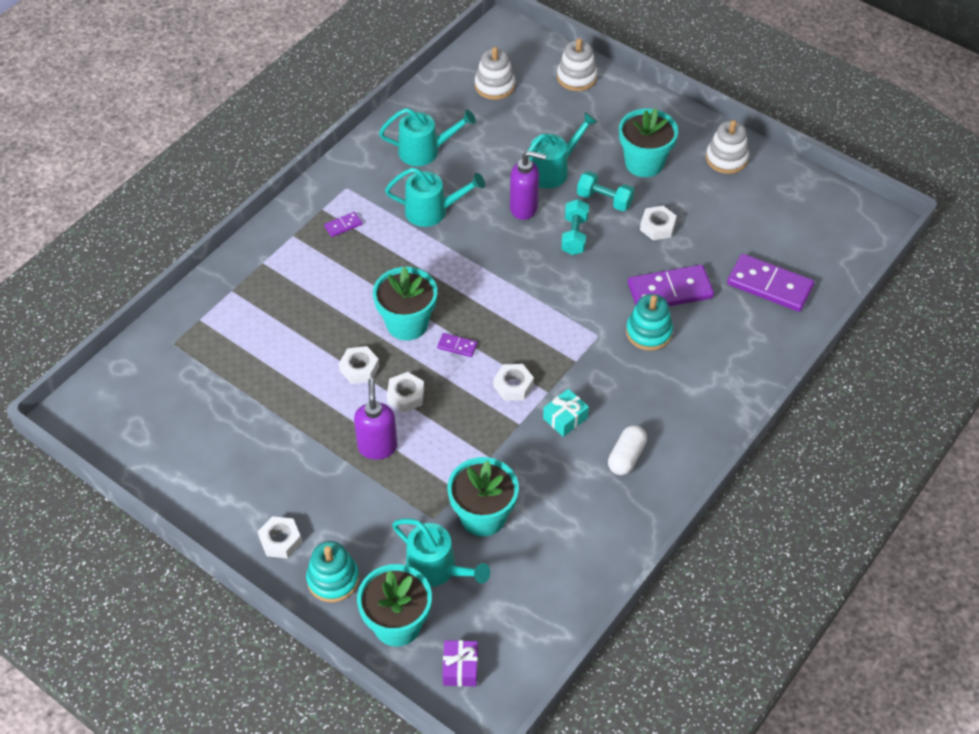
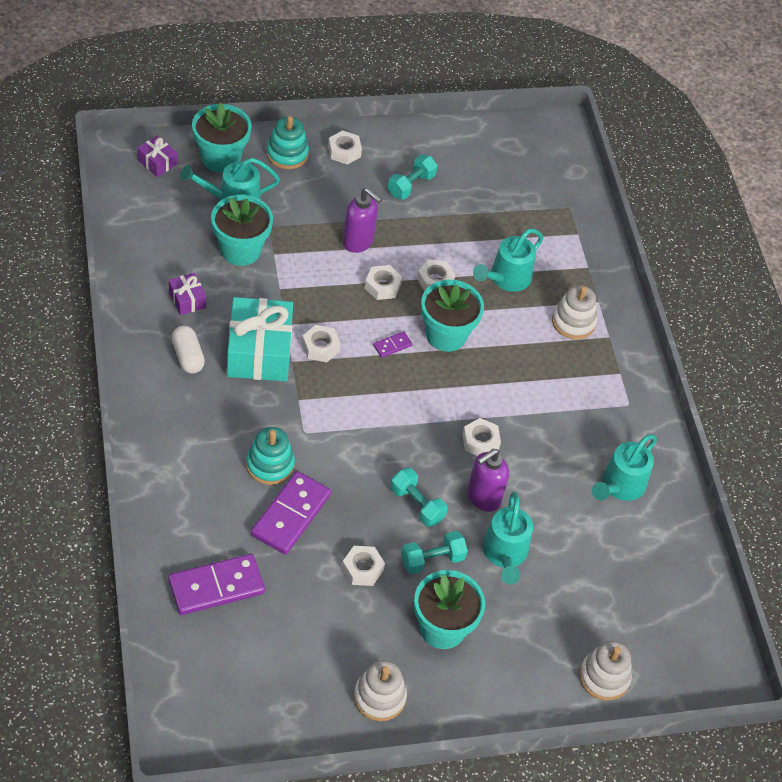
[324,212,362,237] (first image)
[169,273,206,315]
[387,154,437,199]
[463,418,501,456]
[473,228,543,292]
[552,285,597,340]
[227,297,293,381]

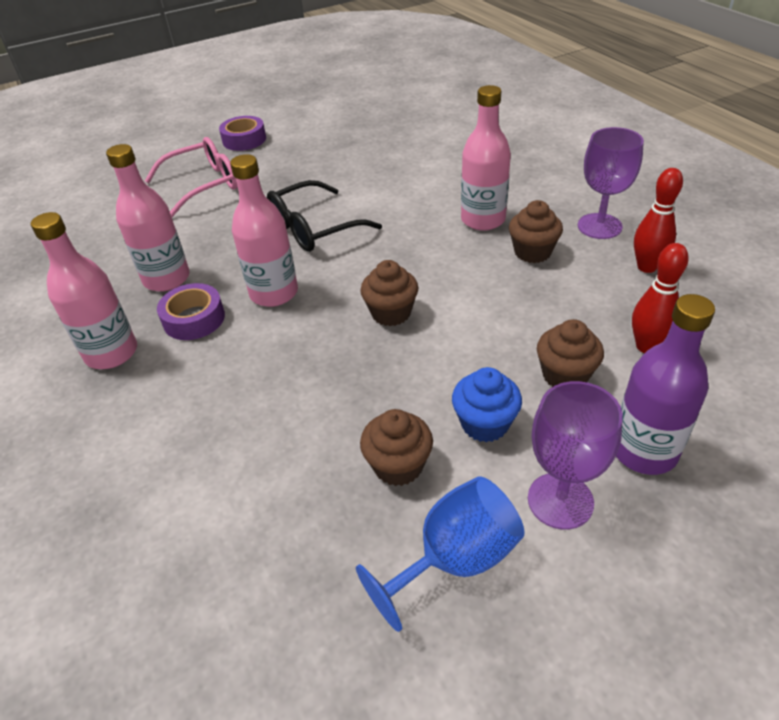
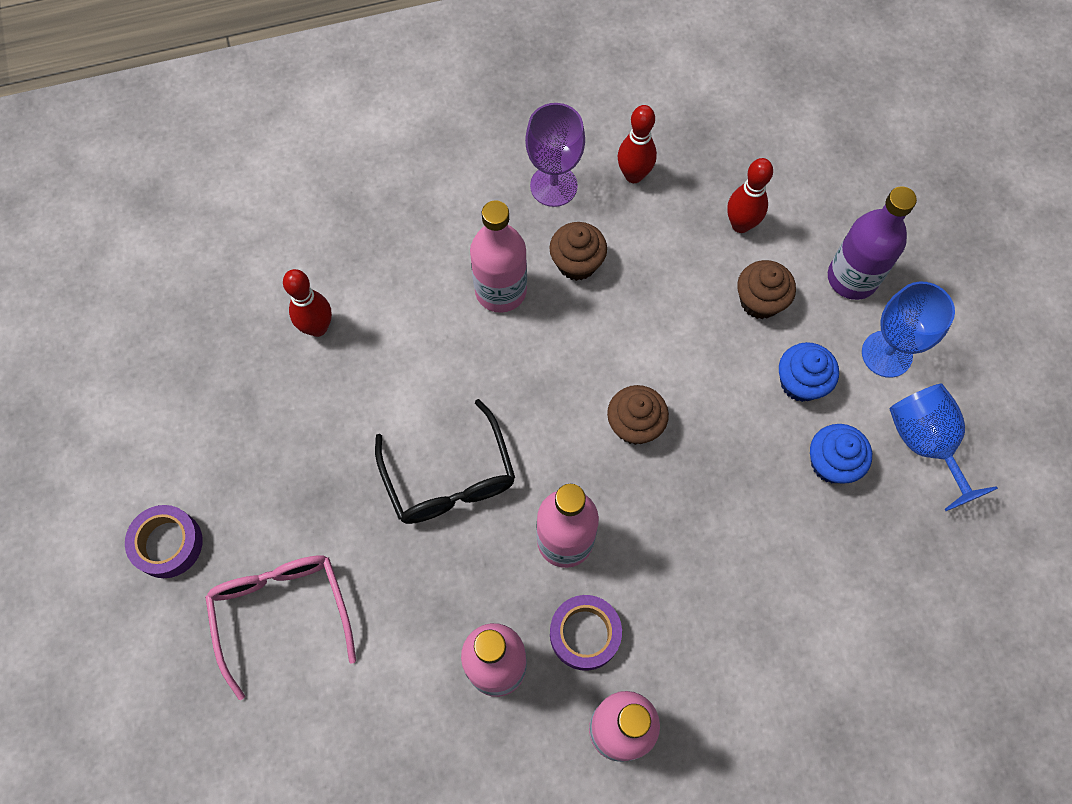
[283,269,332,337]
[810,424,872,484]
[862,281,955,378]

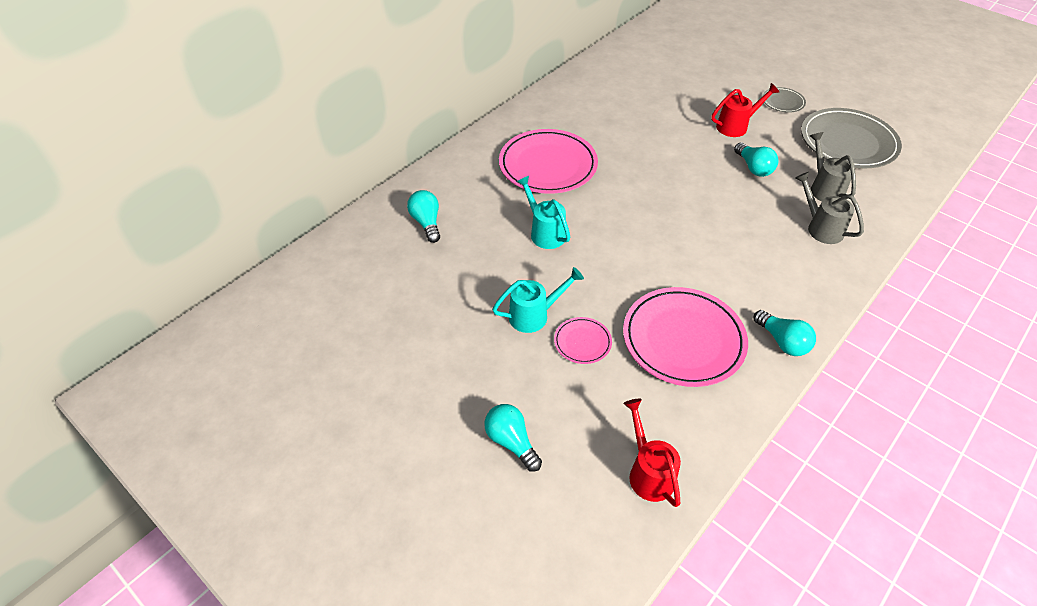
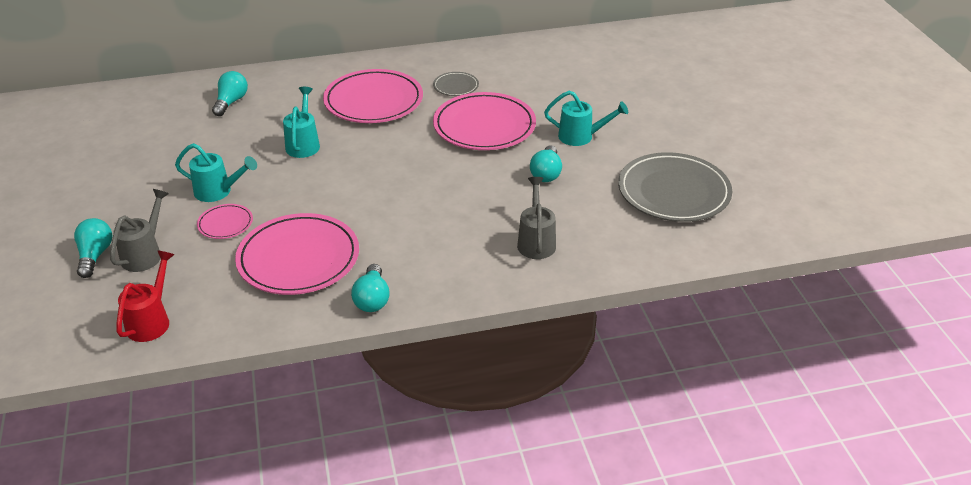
[433,92,536,150]
[433,72,479,96]
[110,189,169,272]
[544,91,628,146]

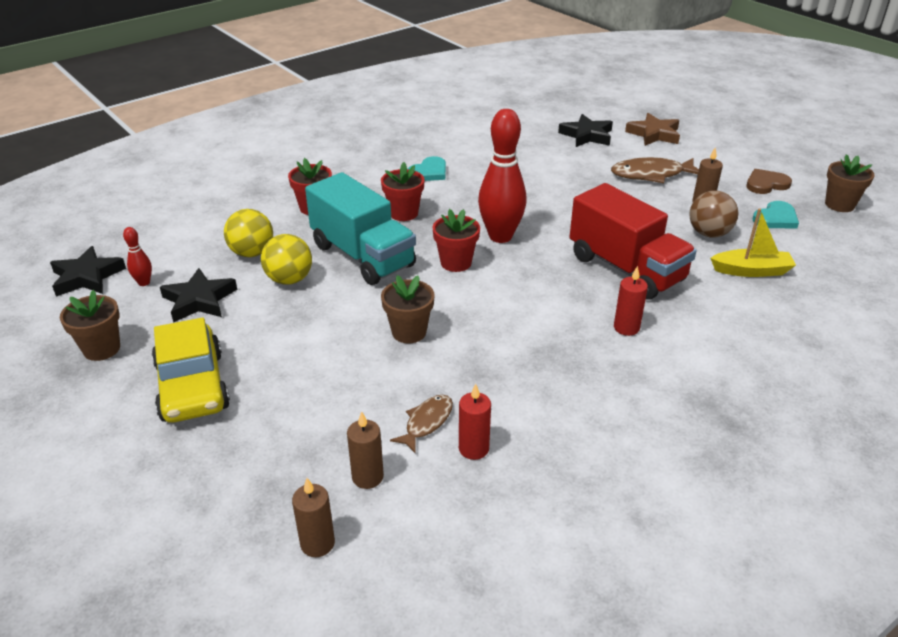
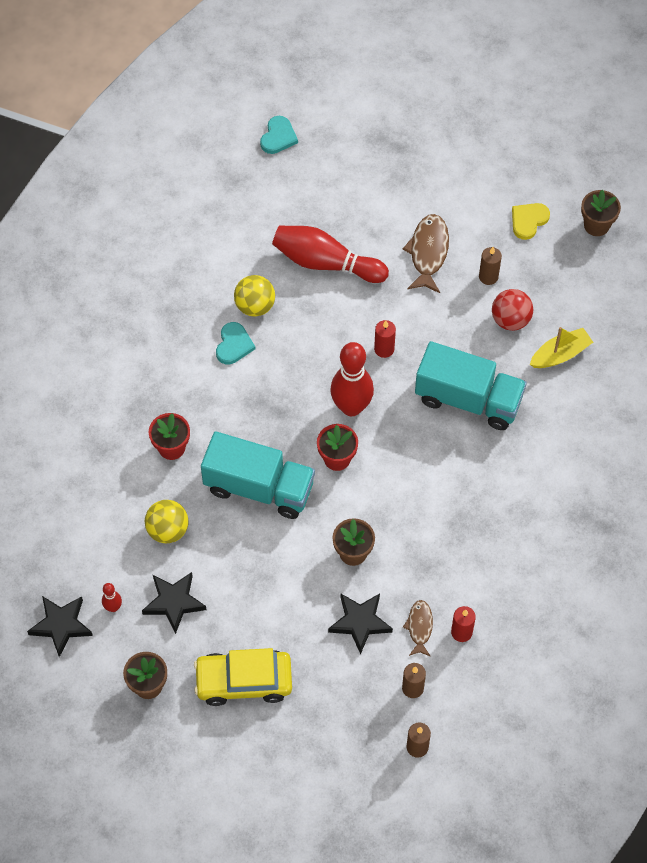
[381,162,425,221] (first image)
[625,113,680,146] (first image)
[272,226,389,283]
[234,275,275,317]
[328,593,393,655]
[374,320,396,358]
[260,116,298,154]
[415,341,527,430]
[492,289,533,331]
[512,203,550,240]
[194,648,292,706]
[402,214,449,293]

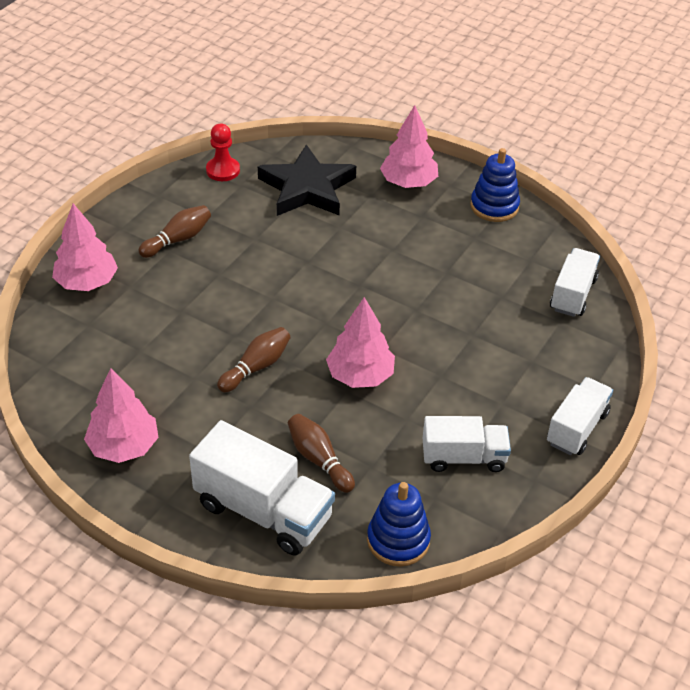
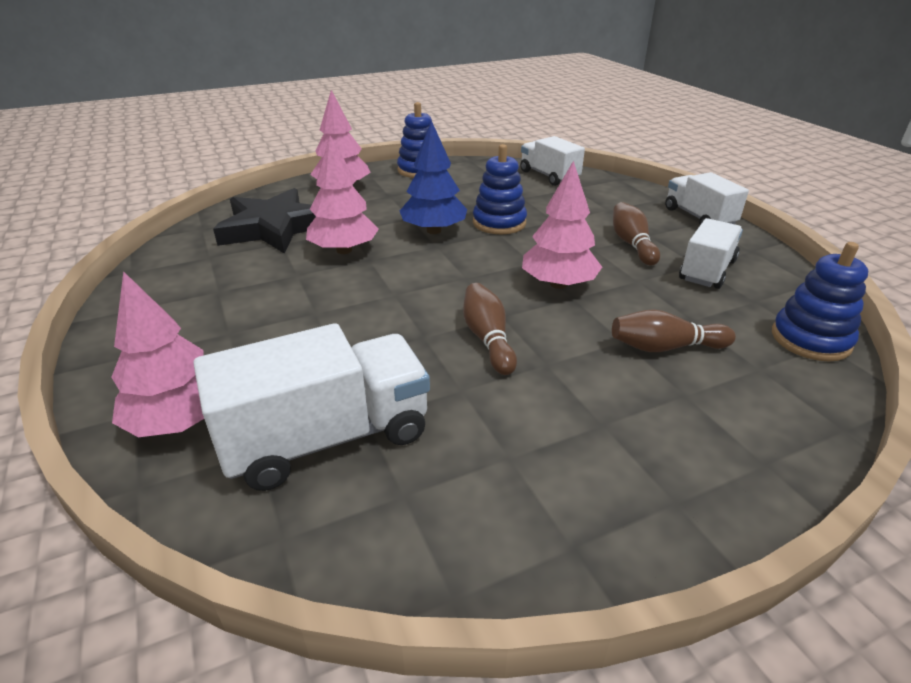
[206,124,240,181] (first image)
[400,120,467,234]
[473,144,527,234]
[306,136,379,254]
[613,202,660,266]
[193,323,430,491]

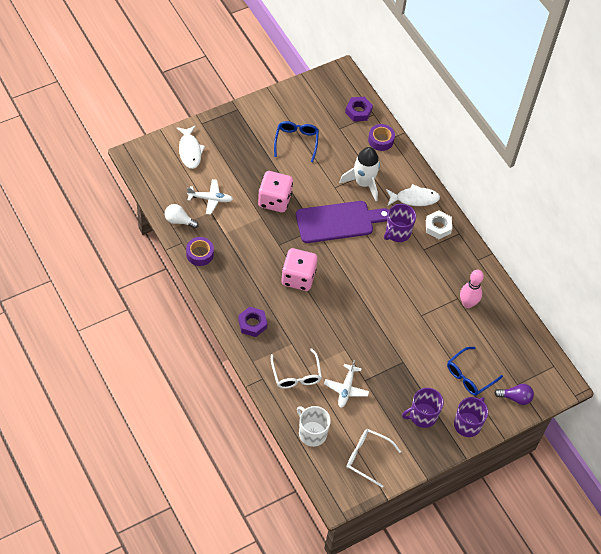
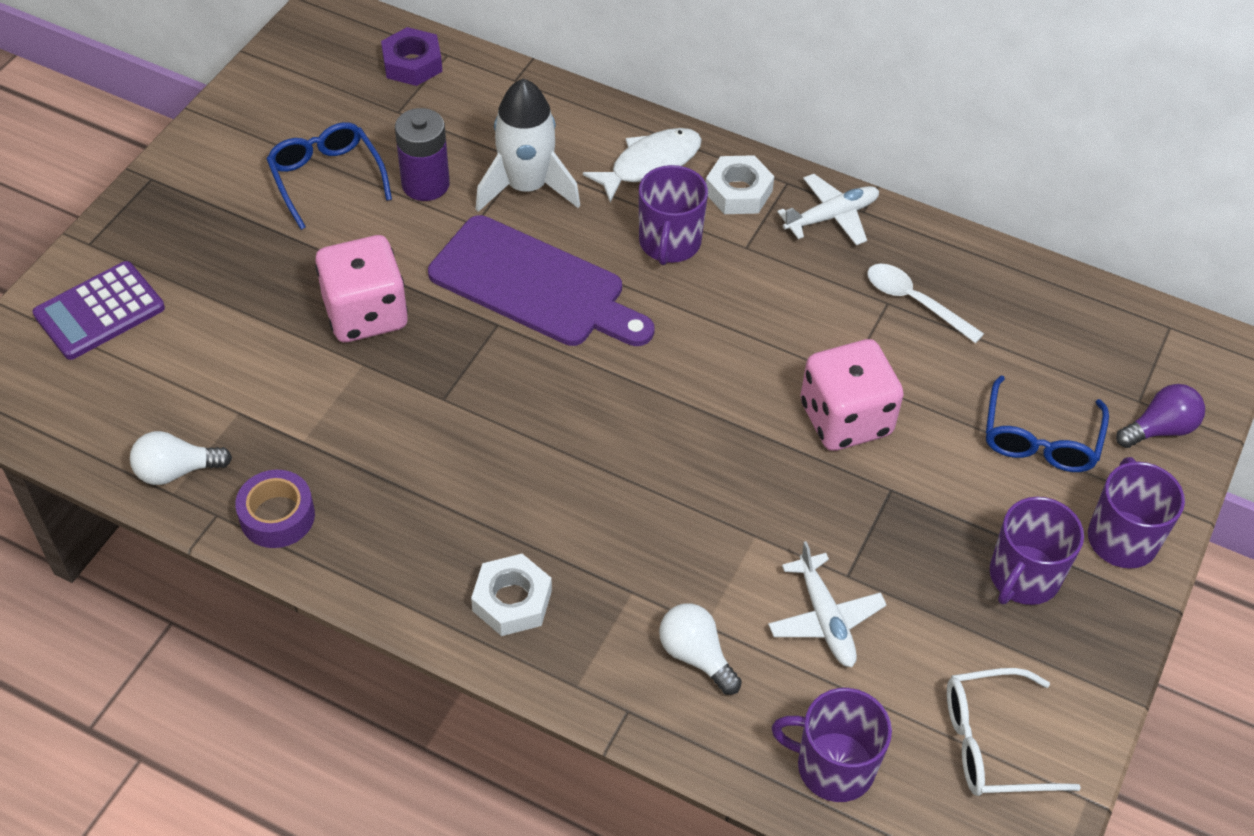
[368,124,395,151] (first image)
[395,108,450,201]
[777,174,879,245]
[800,339,904,451]
[33,261,165,360]
[659,603,742,695]
[868,264,984,343]
[471,554,552,636]
[772,688,892,802]
[428,215,655,346]

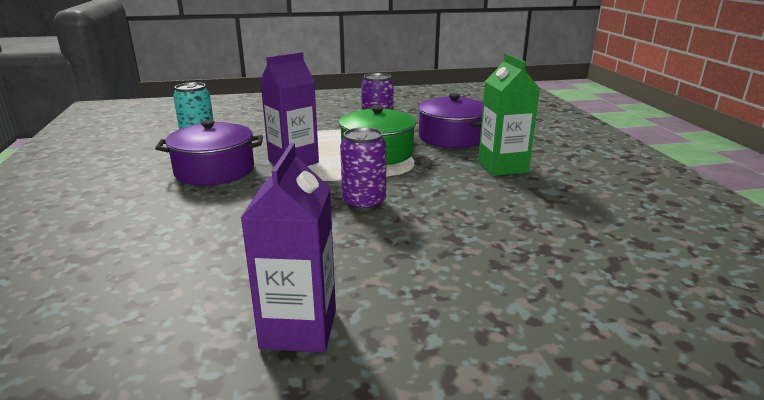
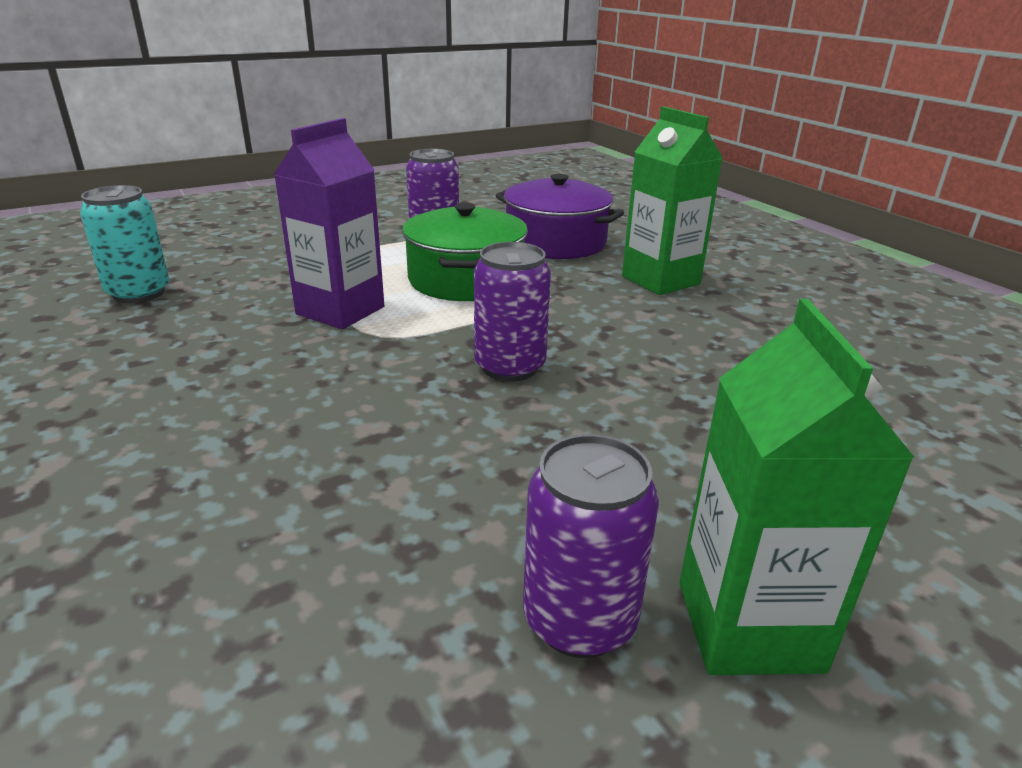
[155,120,263,185] (first image)
[679,299,915,675]
[523,434,659,658]

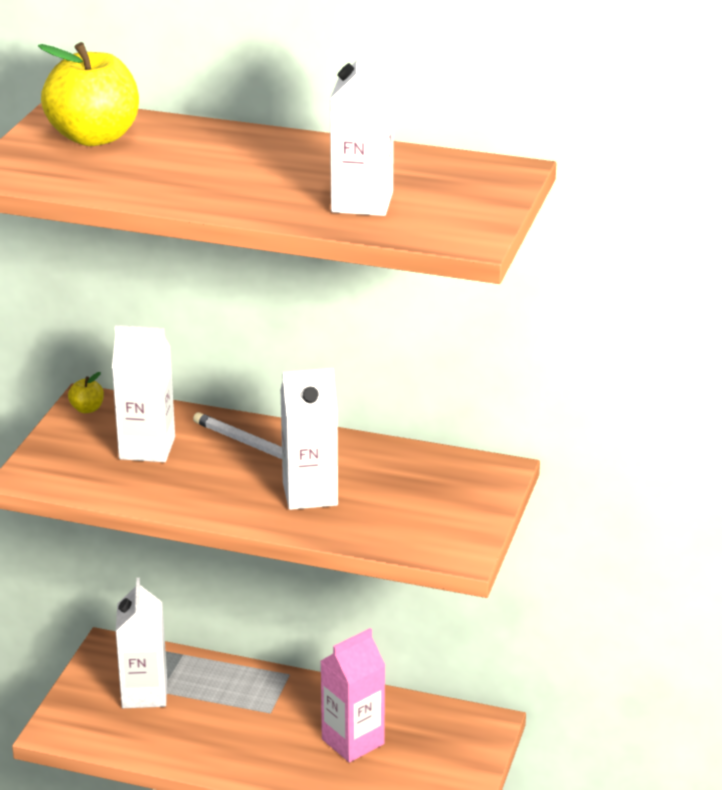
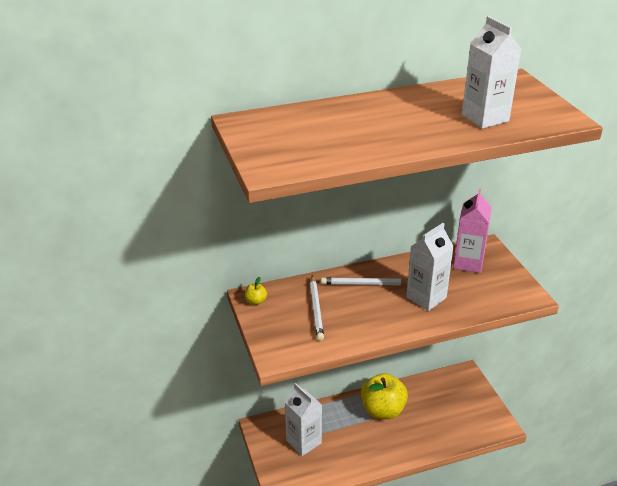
[361,373,408,419]
[453,189,492,273]
[310,275,324,341]

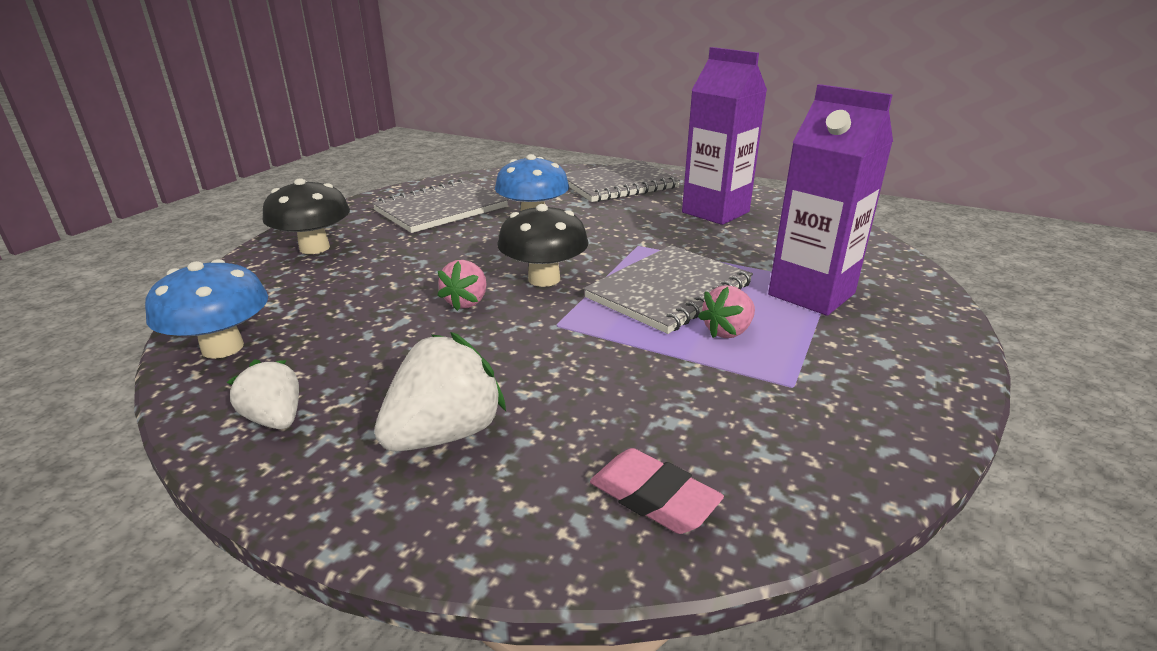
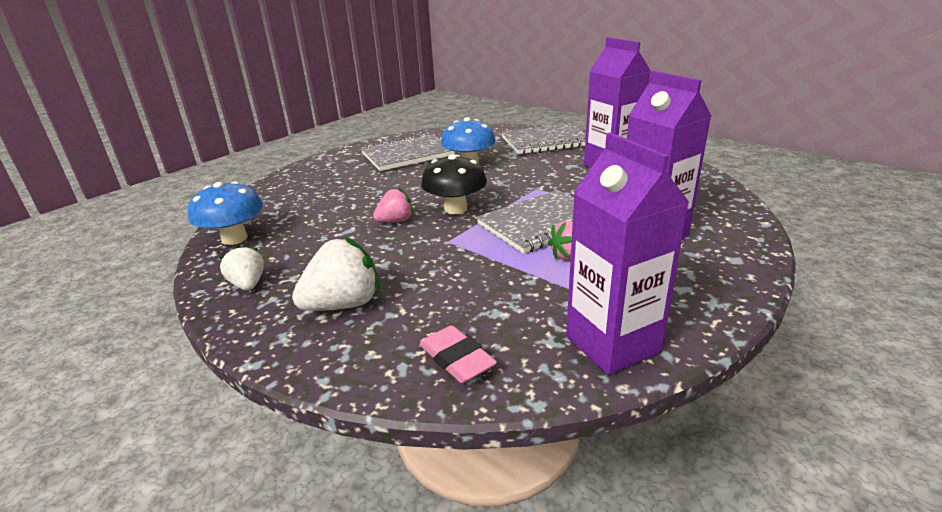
[263,178,350,254] (first image)
[566,132,689,375]
[373,188,413,222]

